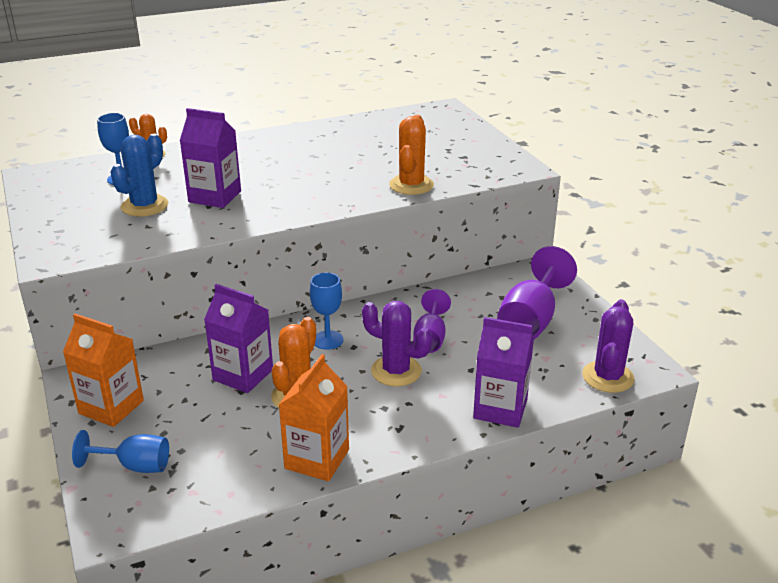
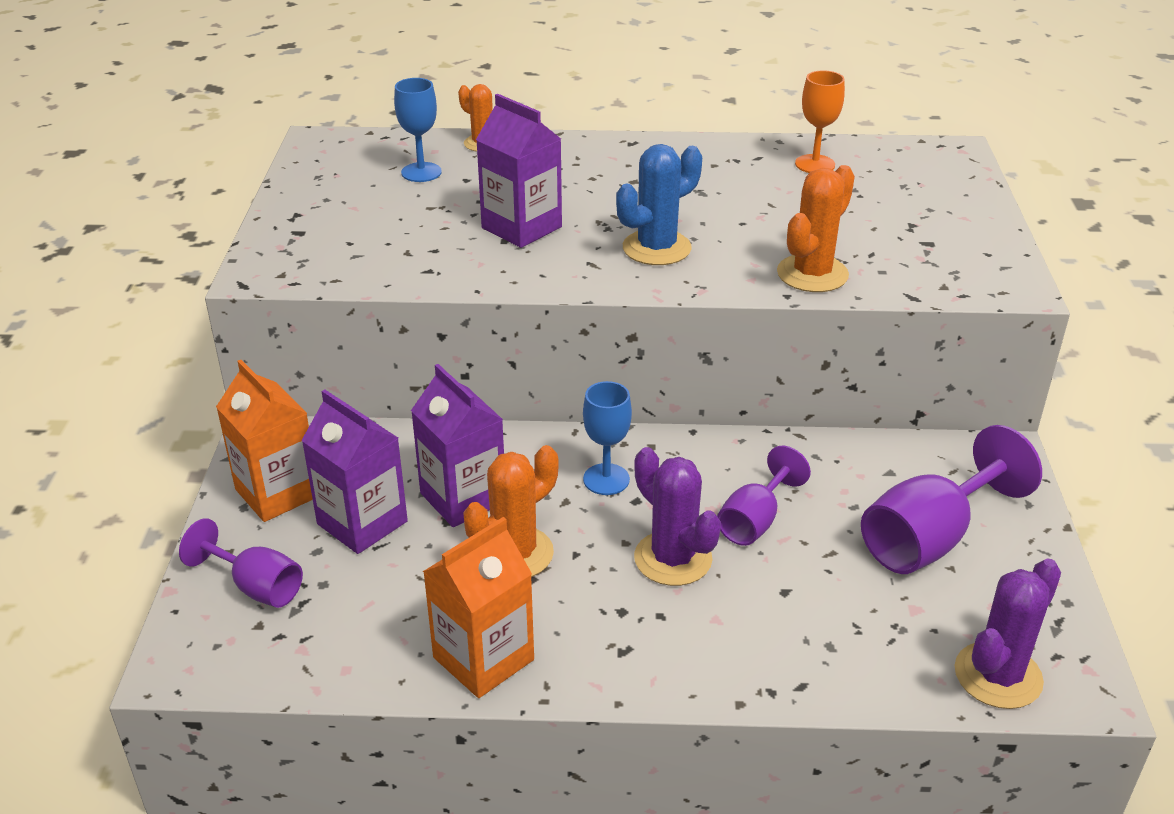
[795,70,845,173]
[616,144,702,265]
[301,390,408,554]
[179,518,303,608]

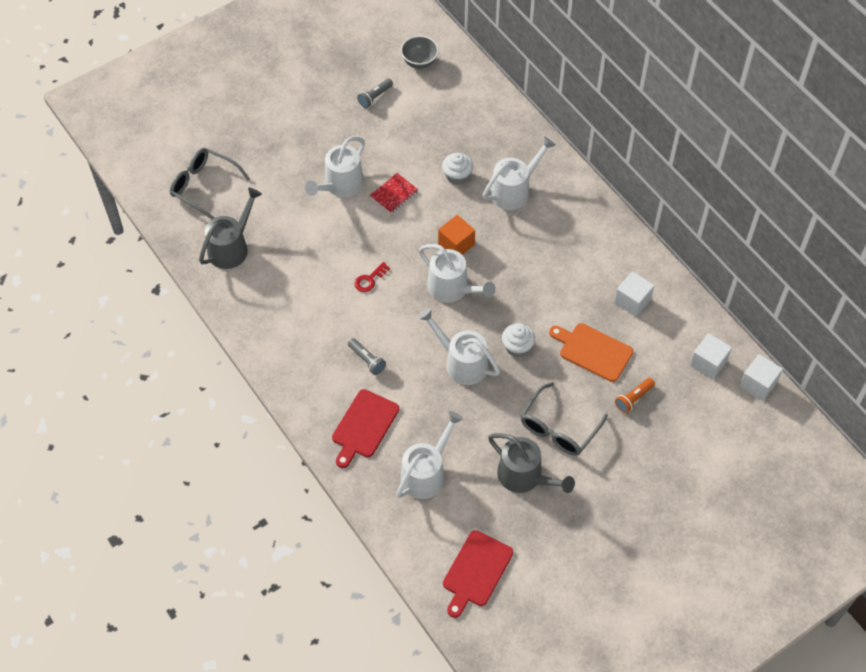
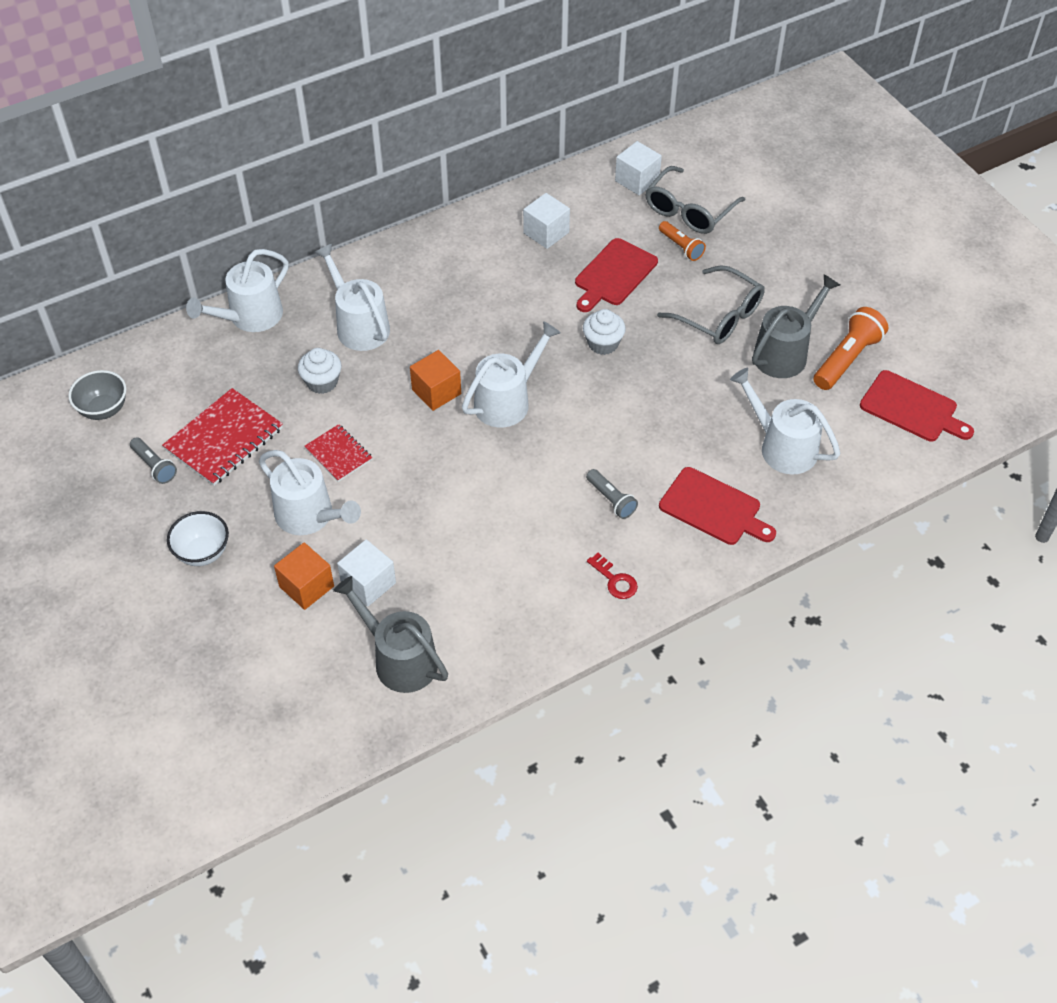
[162,388,283,486]
[167,511,229,566]
[274,542,334,610]
[814,307,888,390]
[646,166,745,234]
[587,553,638,599]
[186,249,289,332]
[337,539,396,607]
[575,238,658,312]
[586,469,638,519]

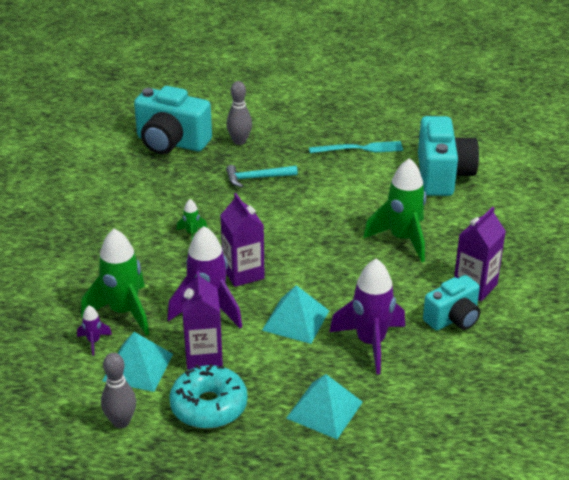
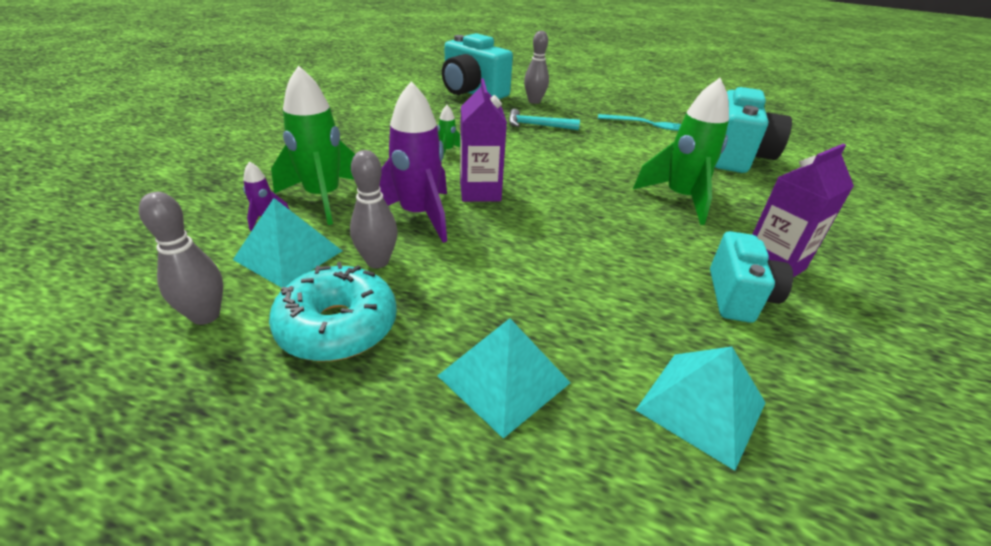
[329,259,405,375] (first image)
[636,347,766,471]
[350,150,398,268]
[710,231,793,323]

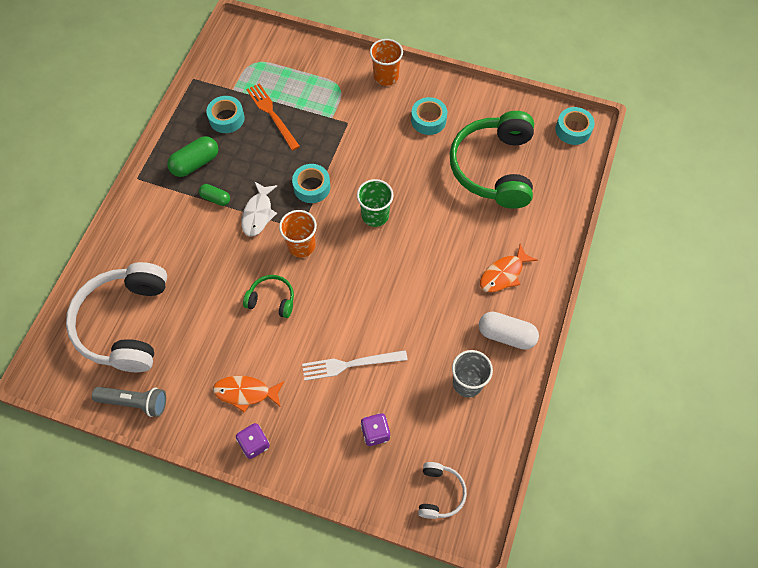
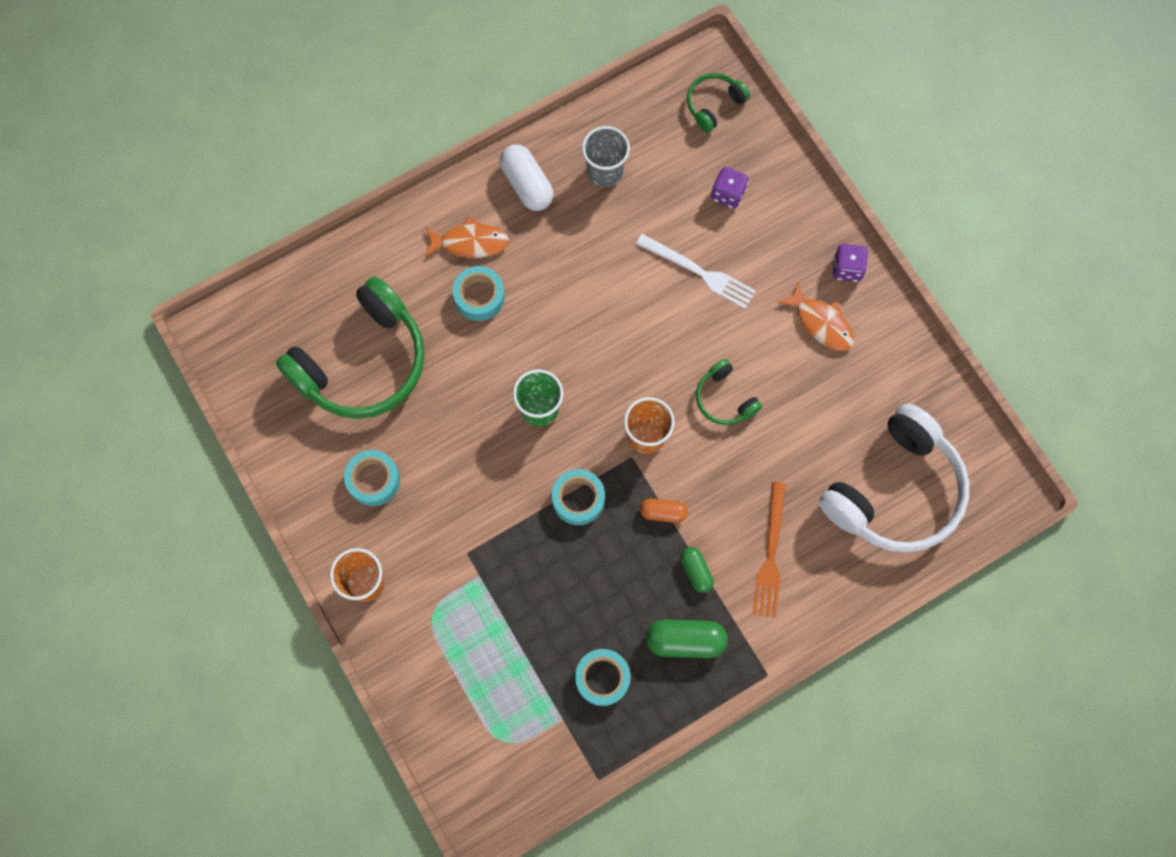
[92,387,166,417] (first image)
[753,482,786,618]
[452,266,505,321]
[640,498,688,523]
[687,73,750,132]

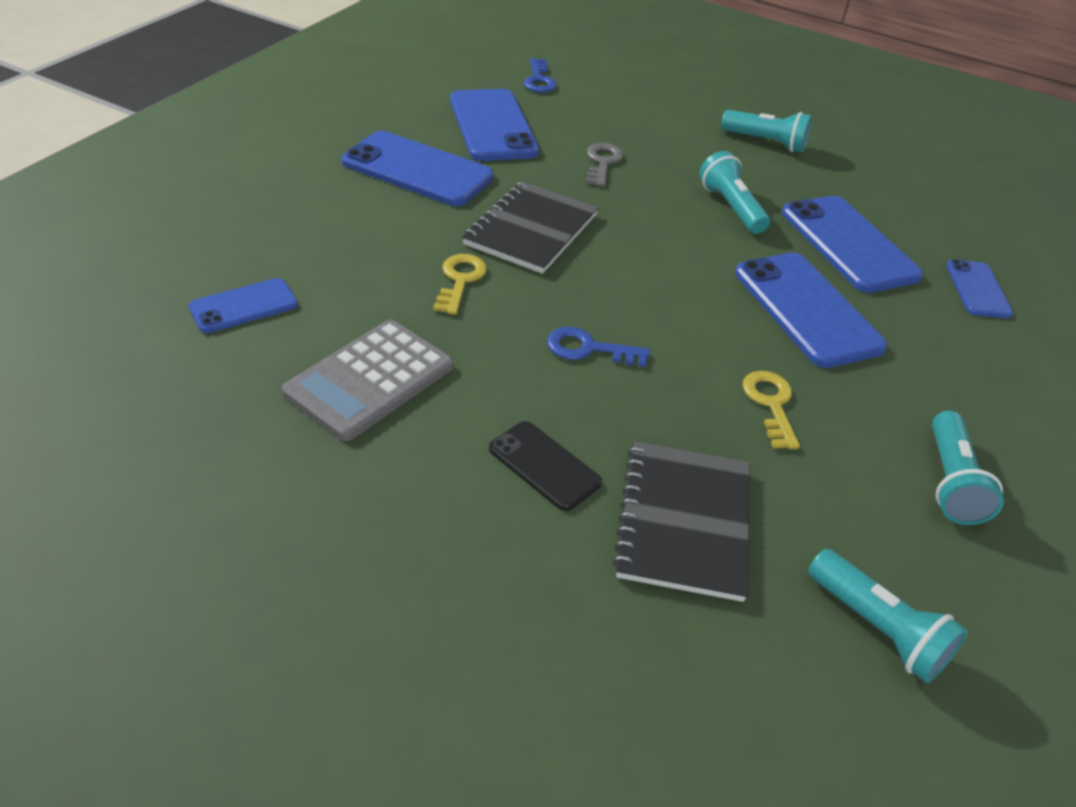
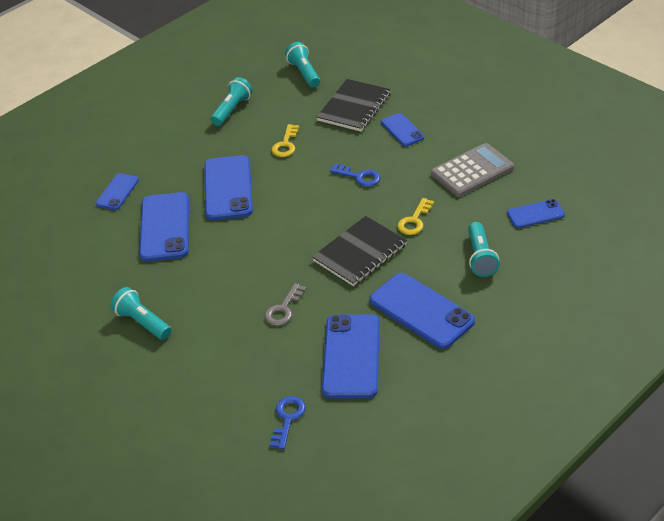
[468,222,499,277]
[381,113,424,146]

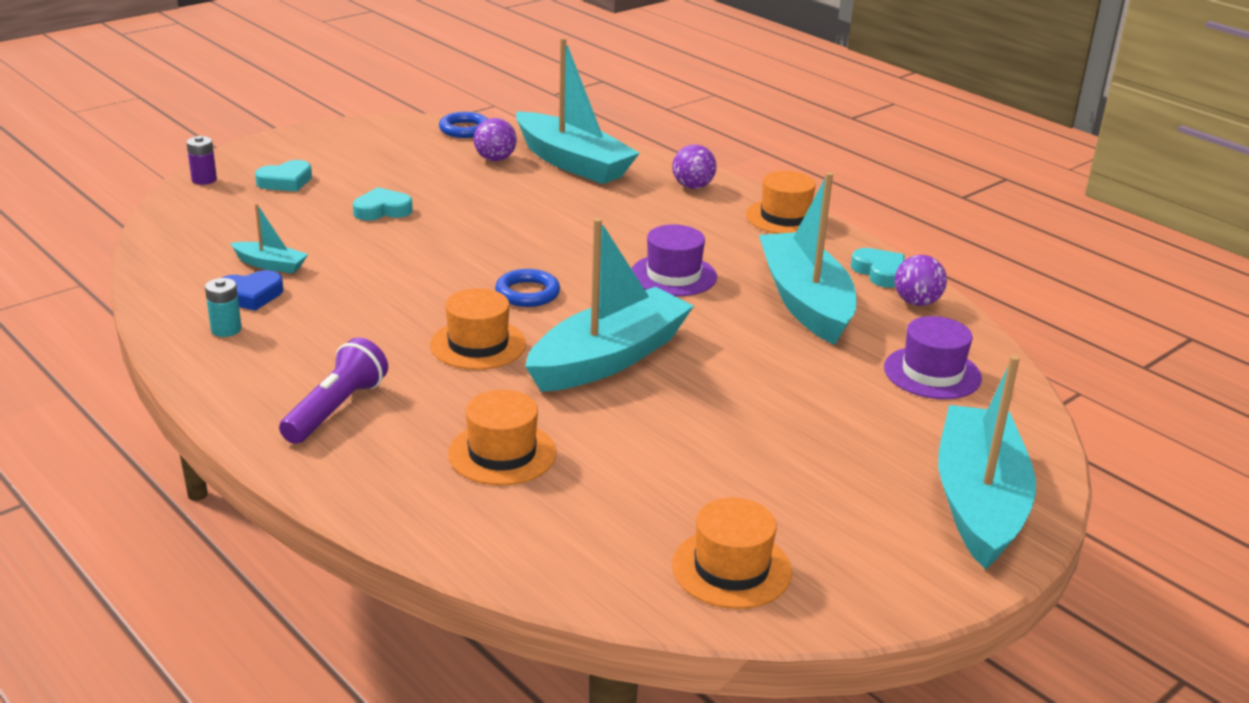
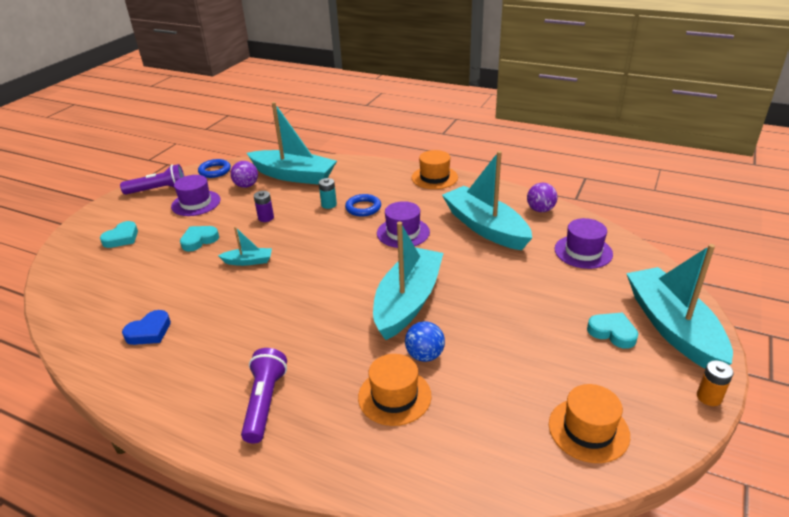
[430,288,526,370] (first image)
[672,144,716,189] (first image)
[120,164,185,195]
[171,175,220,216]
[405,321,445,362]
[697,360,734,406]
[254,191,274,222]
[319,178,337,209]
[218,227,272,266]
[345,194,381,217]
[587,313,638,349]

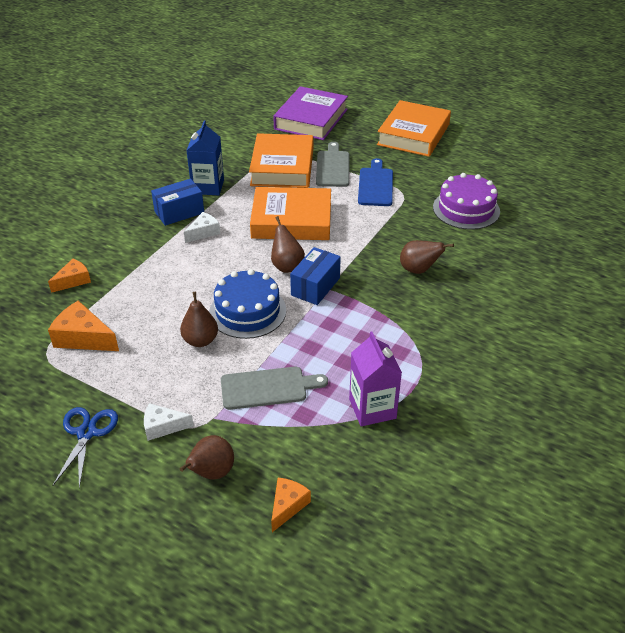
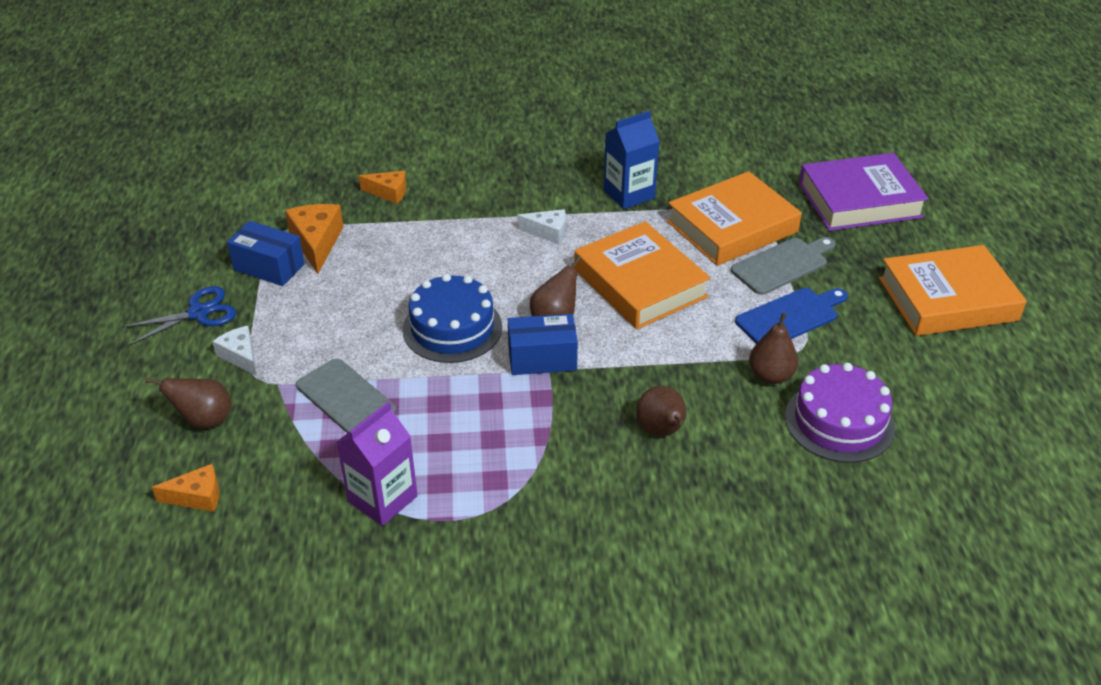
[227,221,305,286]
[749,313,798,384]

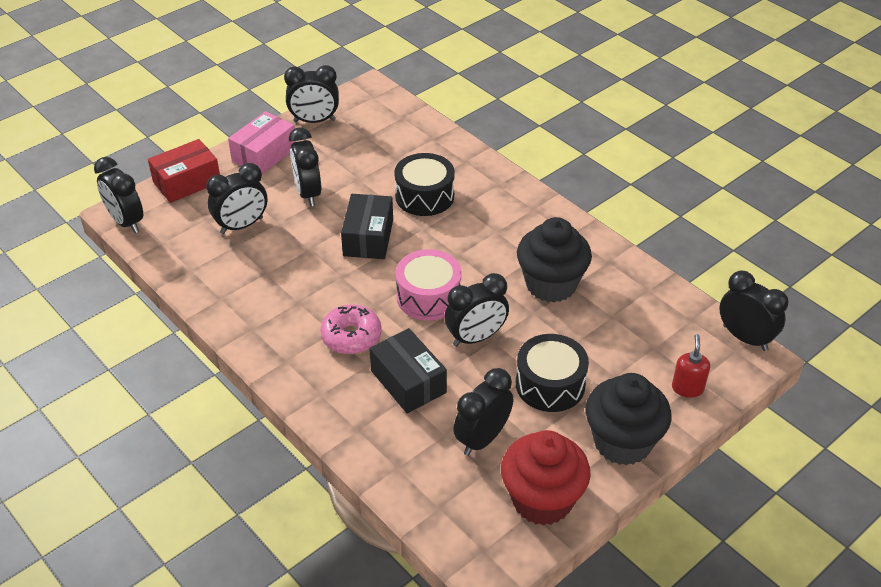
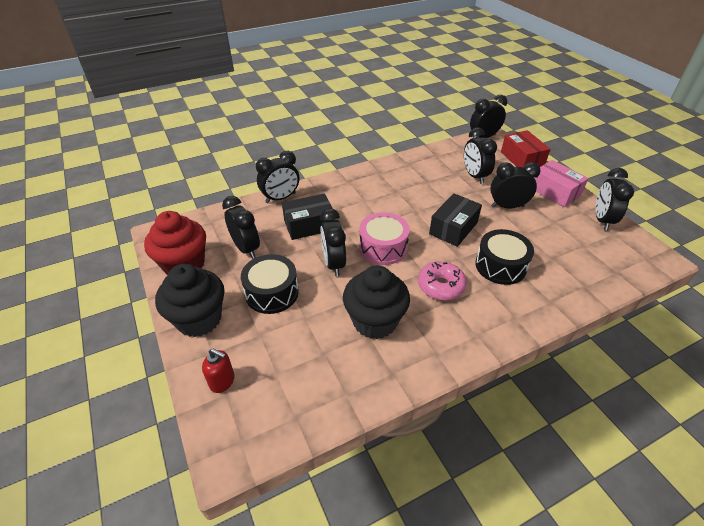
[418,261,467,301]
[256,151,299,203]
[429,193,482,247]

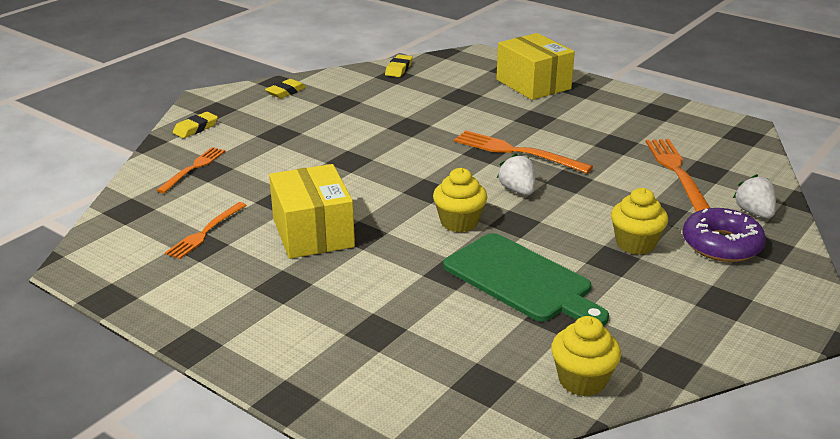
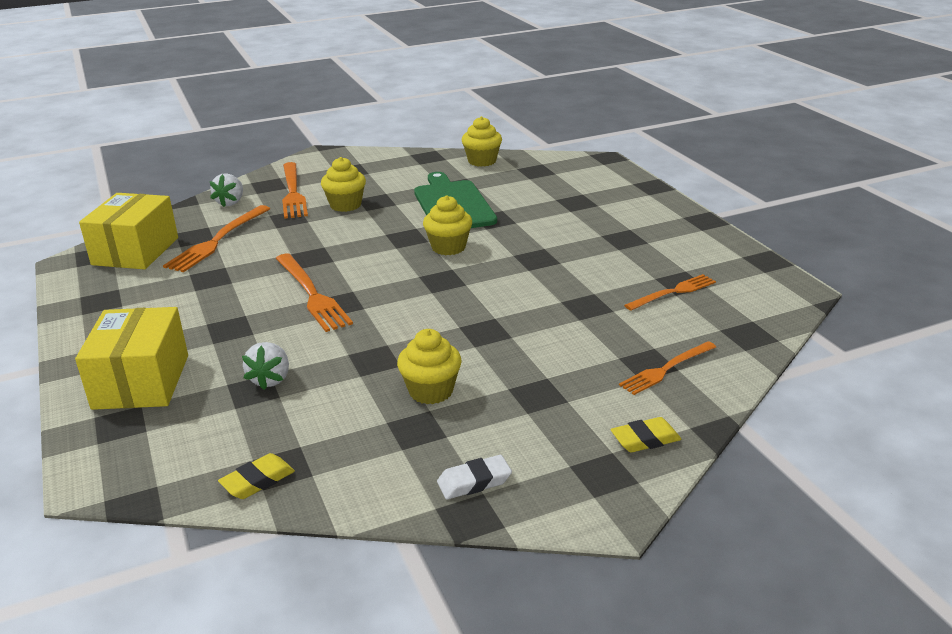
[397,329,462,404]
[79,193,178,269]
[242,342,289,390]
[282,162,308,219]
[437,455,512,499]

